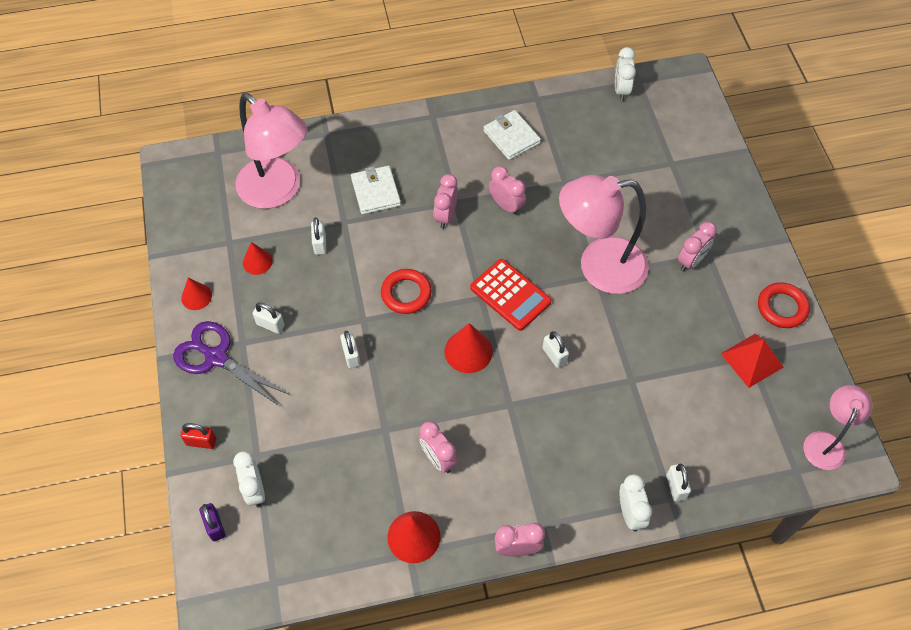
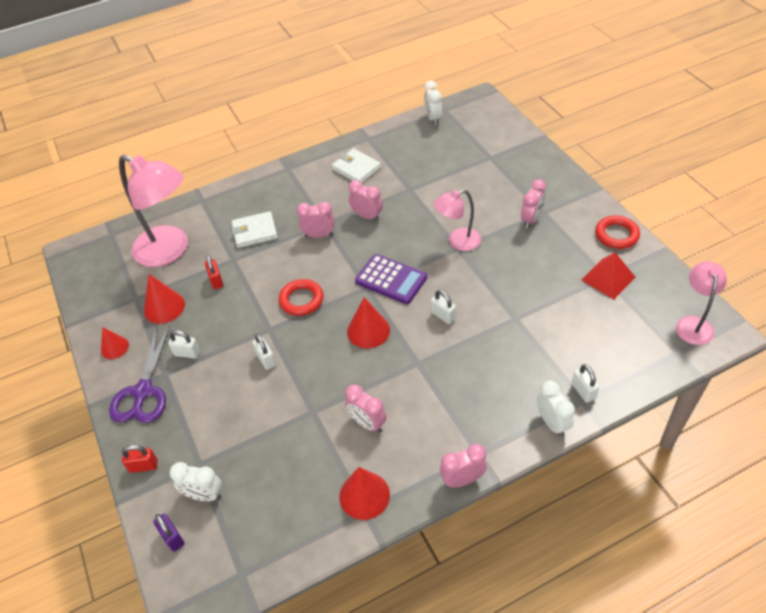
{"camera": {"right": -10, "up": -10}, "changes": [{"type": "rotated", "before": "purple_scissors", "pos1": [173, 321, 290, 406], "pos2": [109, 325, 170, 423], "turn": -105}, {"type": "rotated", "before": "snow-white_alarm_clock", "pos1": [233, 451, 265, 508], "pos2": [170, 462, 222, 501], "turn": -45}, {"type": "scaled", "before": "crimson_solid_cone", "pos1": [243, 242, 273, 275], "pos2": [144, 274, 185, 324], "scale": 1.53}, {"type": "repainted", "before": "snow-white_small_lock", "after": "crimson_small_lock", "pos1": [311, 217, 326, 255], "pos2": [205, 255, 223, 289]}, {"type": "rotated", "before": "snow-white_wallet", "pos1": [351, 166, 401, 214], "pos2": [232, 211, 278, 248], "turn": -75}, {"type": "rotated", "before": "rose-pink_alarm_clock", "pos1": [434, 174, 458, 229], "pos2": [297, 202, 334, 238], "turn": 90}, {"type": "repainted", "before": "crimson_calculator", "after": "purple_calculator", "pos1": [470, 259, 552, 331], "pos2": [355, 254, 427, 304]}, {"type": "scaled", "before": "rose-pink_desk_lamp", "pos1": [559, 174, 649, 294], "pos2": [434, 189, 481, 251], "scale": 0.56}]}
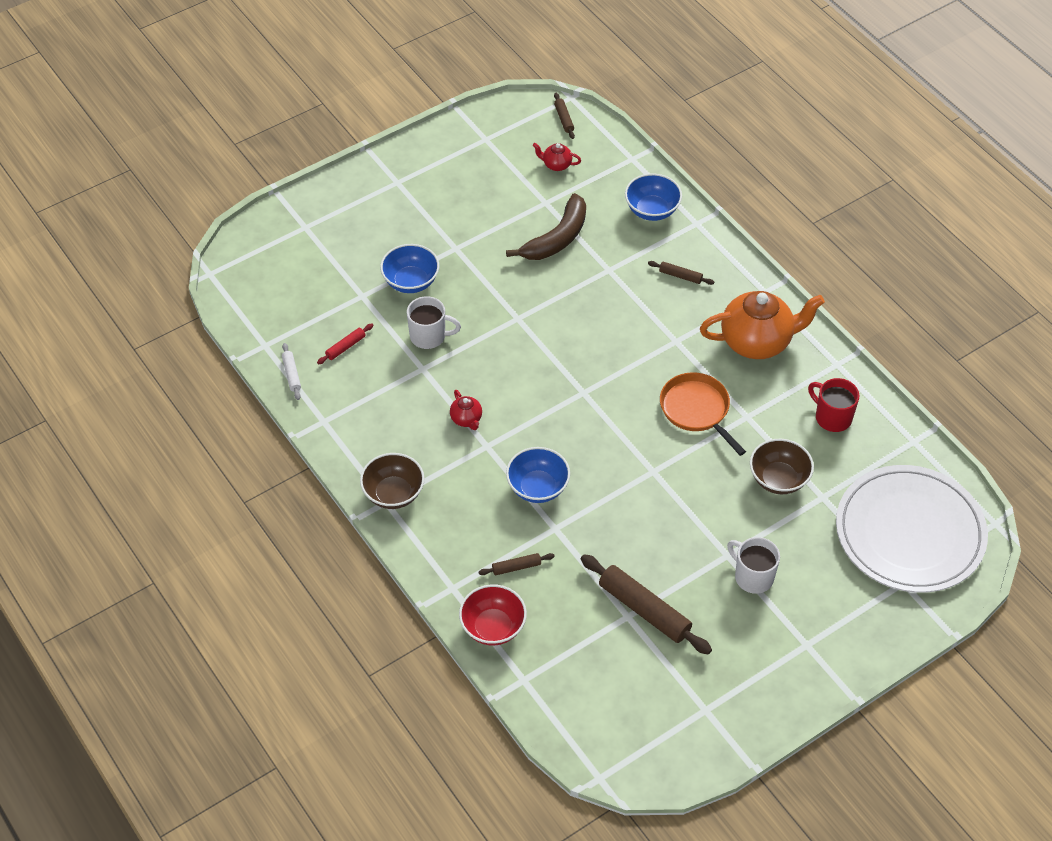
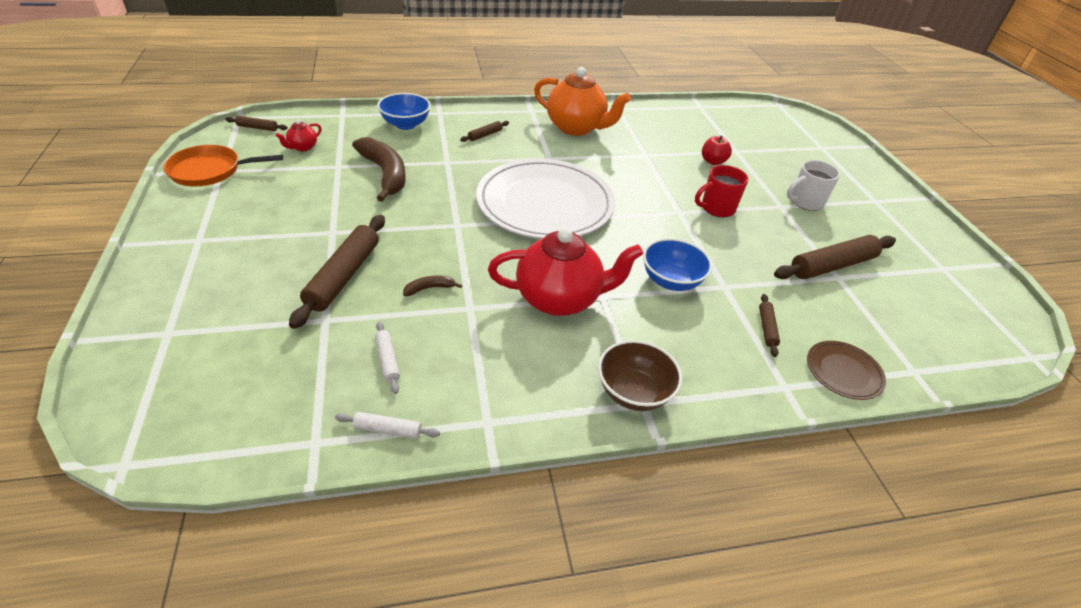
{"camera": {"right": -70, "up": -10}, "changes": [{"type": "repainted", "before": "crimson_dough_roller", "after": "snow-white_dough_roller", "pos1": [317, 323, 374, 364], "pos2": [375, 321, 400, 394]}, {"type": "swapped", "before": "blue_deep_dish", "after": "russet_dough_roller", "pos1": [380, 244, 439, 293], "pos2": [289, 215, 385, 329]}, {"type": "swapped", "before": "snow-white_mug", "after": "russet_banana_fruit", "pos1": [407, 296, 461, 349], "pos2": [403, 275, 462, 296]}, {"type": "scaled", "before": "crimson_teapot", "pos1": [450, 390, 482, 430], "pos2": [488, 228, 643, 316], "scale": 2.29}, {"type": "swapped", "before": "crimson_deep_dish", "after": "russet_plate", "pos1": [459, 584, 527, 646], "pos2": [807, 341, 886, 400]}, {"type": "shifted", "before": "bright_orange_skillet", "pos1": [660, 372, 746, 456], "pos2": [163, 145, 283, 186]}, {"type": "rotated", "before": "bright_orange_teapot", "pos1": [700, 291, 825, 359], "pos2": [534, 67, 631, 136], "turn": 105}, {"type": "swapped", "before": "russet_deep_dish", "after": "crimson_toy_apple", "pos1": [750, 439, 814, 494], "pos2": [702, 135, 732, 165]}, {"type": "shifted", "before": "crimson_mug", "pos1": [808, 378, 859, 432], "pos2": [695, 165, 749, 217]}, {"type": "shifted", "before": "snow-white_plate", "pos1": [836, 465, 988, 593], "pos2": [476, 158, 615, 239]}]}
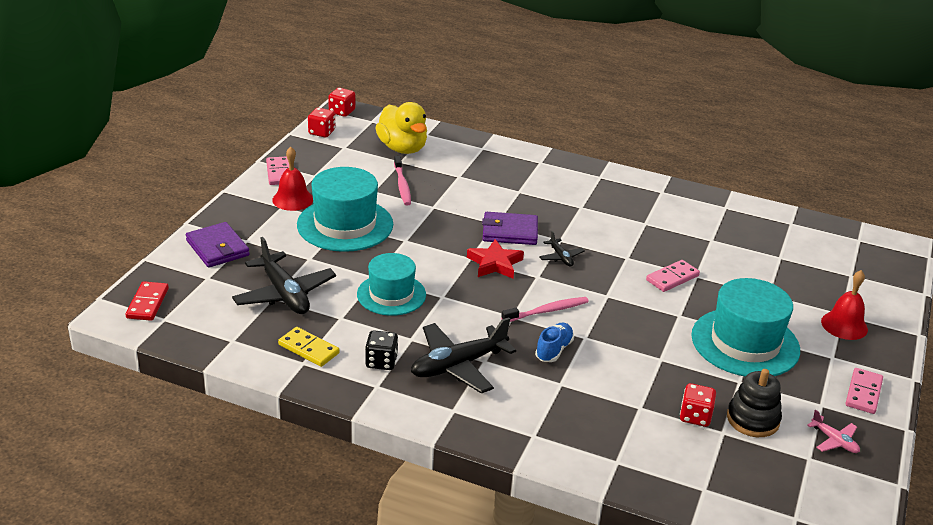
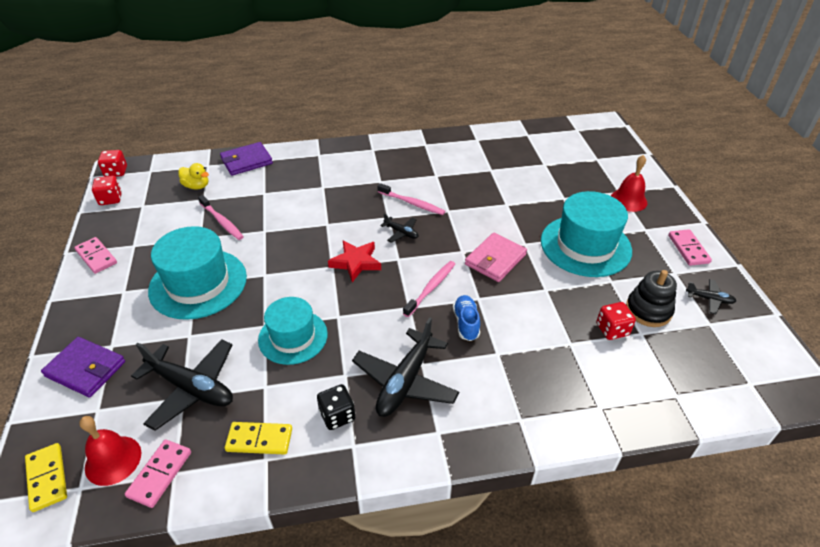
{"camera": {"right": -30, "up": 10}, "changes": [{"type": "repainted", "before": "crimson_domino", "after": "bright_yellow_domino", "pos1": [125, 281, 169, 321], "pos2": [25, 443, 67, 512]}, {"type": "shifted", "before": "crimson_school_bell", "pos1": [272, 147, 313, 211], "pos2": [79, 416, 141, 486]}, {"type": "scaled", "before": "bright_yellow_duck", "pos1": [375, 102, 427, 154], "pos2": [178, 163, 209, 190], "scale": 0.54}, {"type": "shifted", "before": "purple_wallet", "pos1": [482, 212, 538, 245], "pos2": [220, 142, 273, 176]}, {"type": "shifted", "before": "rose-pink_domino", "pos1": [646, 260, 700, 292], "pos2": [125, 439, 191, 508]}, {"type": "repainted", "before": "rose-pink_toy_plane", "after": "black_toy_plane", "pos1": [807, 410, 860, 453], "pos2": [686, 279, 736, 314]}, {"type": "new", "after": "rose-pink_dental_brush", "pos2": [377, 183, 445, 215]}, {"type": "new", "after": "rose-pink_wallet", "pos2": [465, 233, 527, 282]}]}
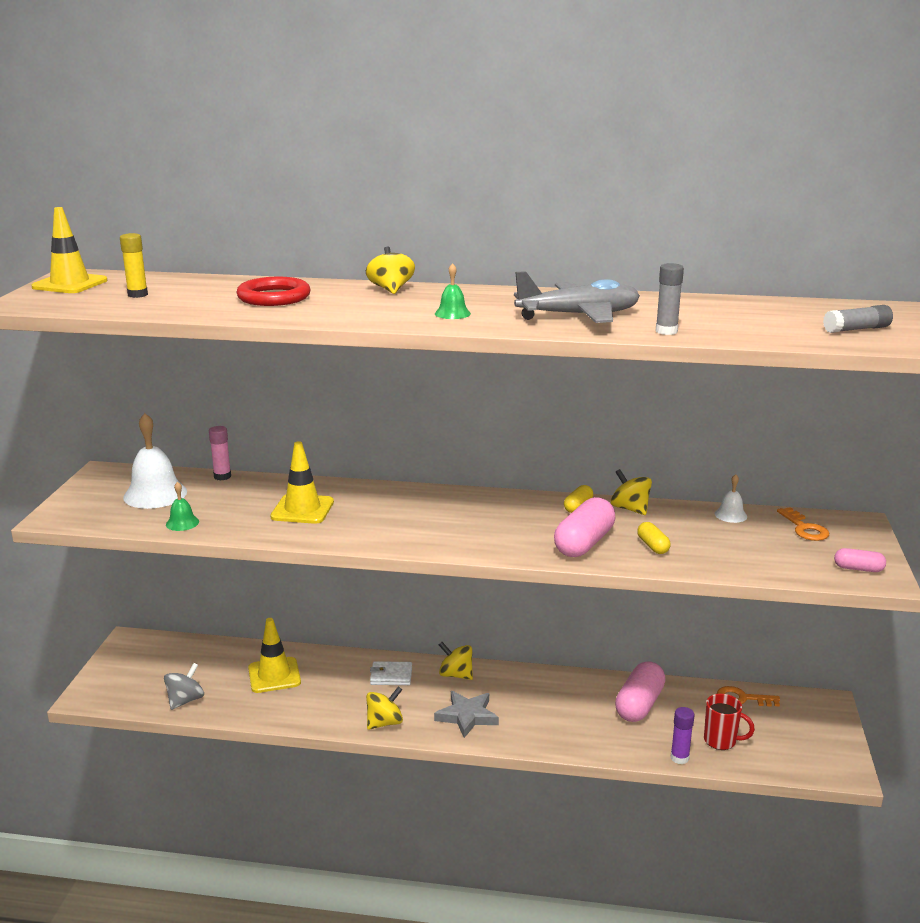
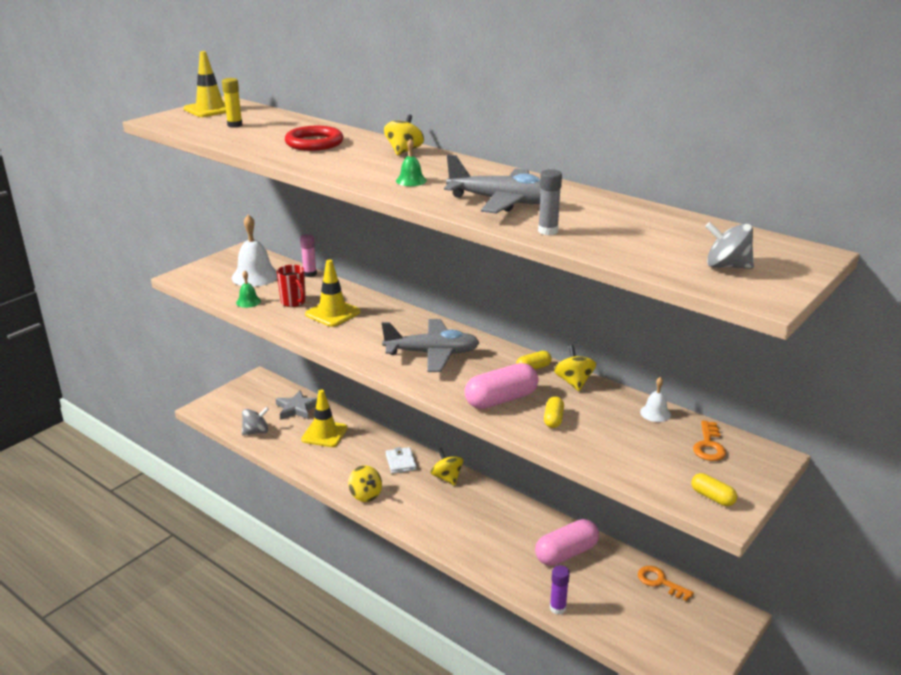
{"camera": {"right": 30, "up": 5}, "changes": [{"type": "rotated", "before": "bright_yellow_spinning_top", "pos1": [366, 686, 403, 730], "pos2": [348, 465, 382, 502], "turn": 60}, {"type": "rotated", "before": "snow-white_wallet", "pos1": [370, 661, 412, 685], "pos2": [386, 447, 417, 474], "turn": 45}, {"type": "shifted", "before": "ash-grey_five-pointed_star", "pos1": [434, 691, 499, 738], "pos2": [276, 390, 317, 420]}, {"type": "shifted", "before": "crimson_mug", "pos1": [704, 694, 755, 750], "pos2": [277, 265, 306, 307]}, {"type": "swapped", "before": "ash-grey_stick_of_glue", "after": "ash-grey_spinning_top", "pos1": [823, 305, 893, 333], "pos2": [705, 222, 754, 269]}, {"type": "repainted", "before": "rose-pink_capsule", "after": "bright_yellow_capsule", "pos1": [834, 548, 886, 572], "pos2": [691, 473, 737, 506]}, {"type": "new", "after": "ash-grey_toy_plane", "pos2": [382, 319, 480, 372]}]}
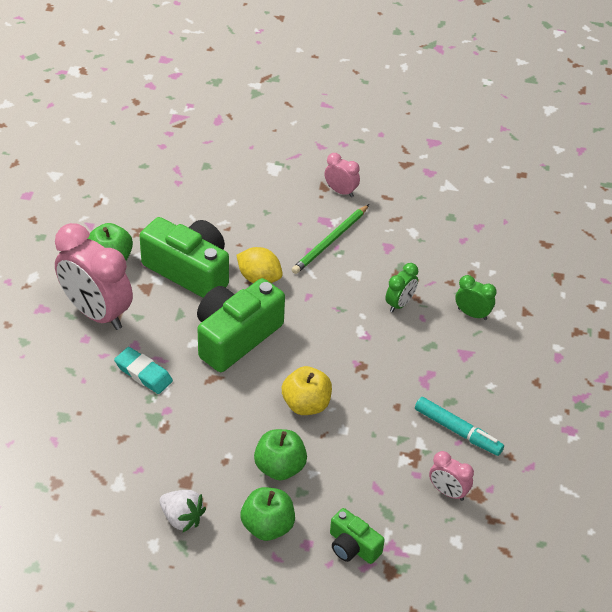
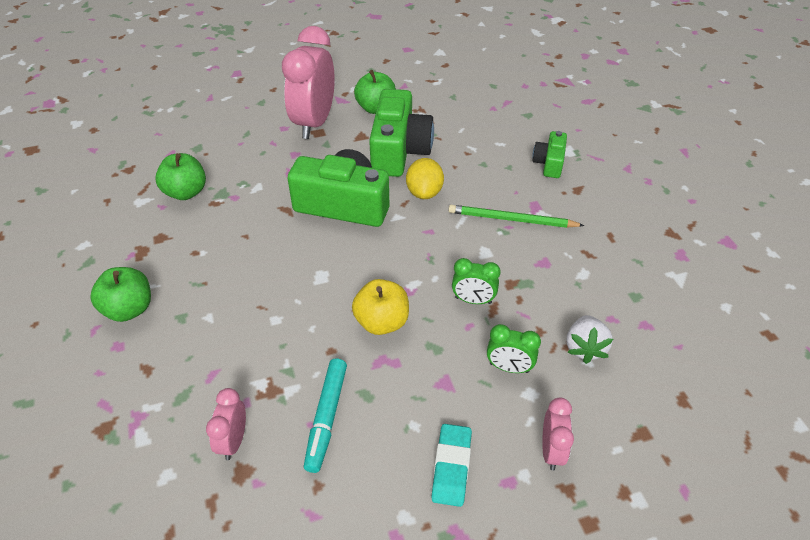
{"camera": {"right": 65, "up": 0}, "changes": [{"type": "shifted", "before": "teal_eraser", "pos1": [114, 347, 173, 394], "pos2": [431, 424, 472, 507]}, {"type": "shifted", "before": "snow-white_toy_strawberry", "pos1": [159, 490, 206, 532], "pos2": [566, 315, 613, 364]}, {"type": "shifted", "before": "leaf-green_toy_apple", "pos1": [254, 429, 307, 480], "pos2": [155, 153, 206, 200]}, {"type": "shifted", "before": "bright_yellow_toy_apple", "pos1": [282, 366, 332, 415], "pos2": [352, 279, 409, 335]}, {"type": "shifted", "before": "rose-pink_alarm_clock", "pos1": [324, 153, 360, 197], "pos2": [542, 397, 574, 471]}, {"type": "shifted", "before": "leaf-green_camera", "pos1": [330, 508, 385, 564], "pos2": [532, 131, 567, 178]}, {"type": "rotated", "before": "leaf-green_alarm_clock", "pos1": [455, 275, 497, 320], "pos2": [487, 324, 541, 373], "turn": 105}]}
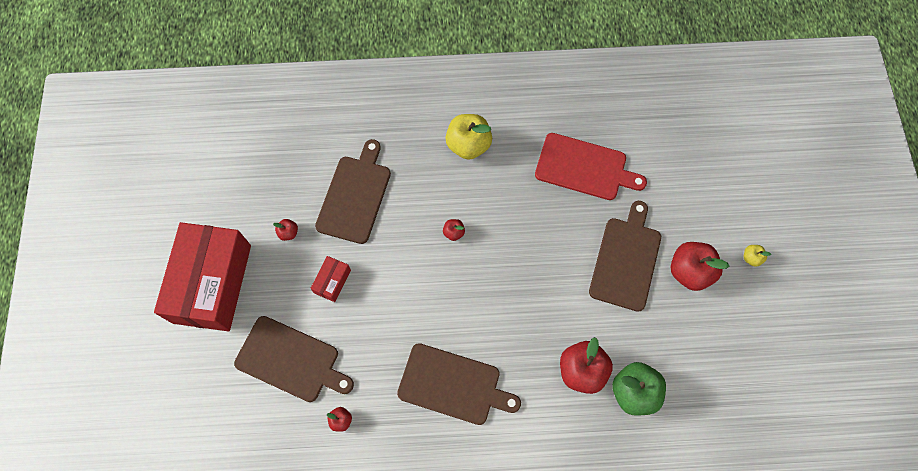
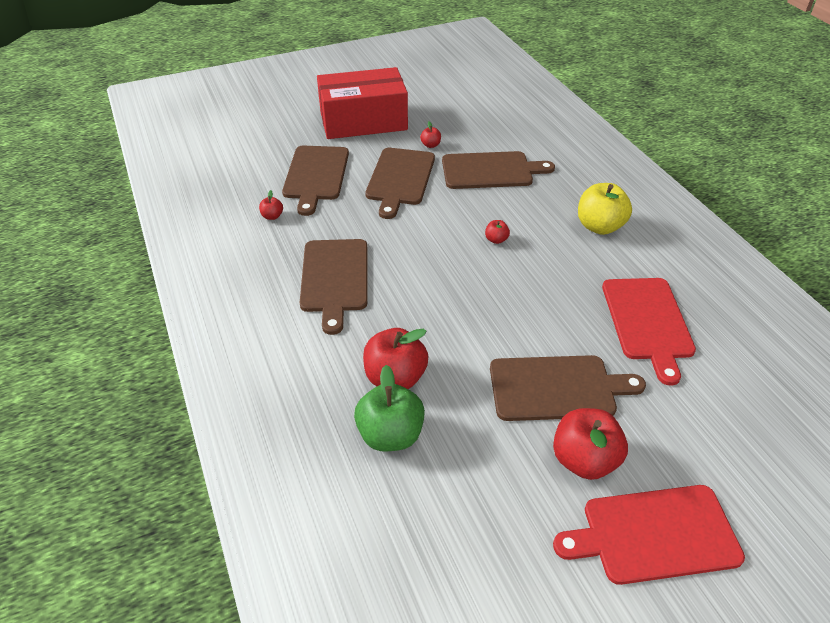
{"camera": {"right": 70, "up": -25}, "changes": [{"type": "swapped", "before": "crimson_box", "after": "russet_cutting_board", "pos1": [310, 256, 351, 302], "pos2": [365, 148, 435, 219]}, {"type": "swapped", "before": "bright_yellow_toy_apple", "after": "crimson_cutting_board", "pos1": [744, 245, 771, 267], "pos2": [553, 485, 745, 585]}]}
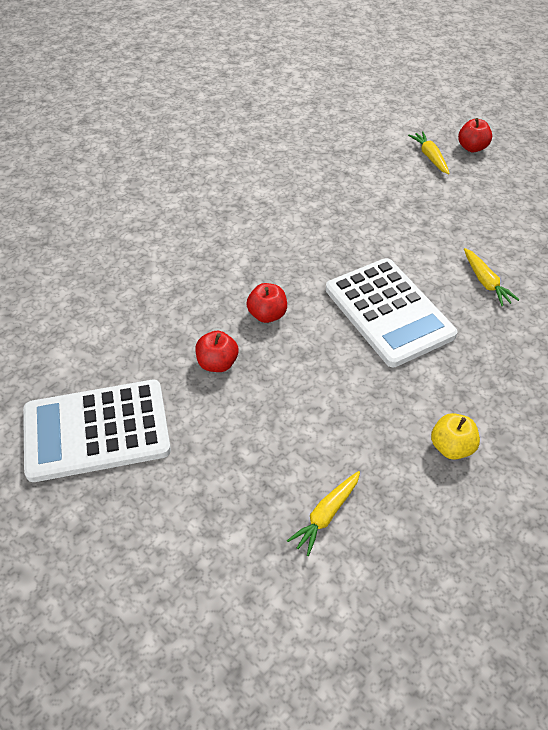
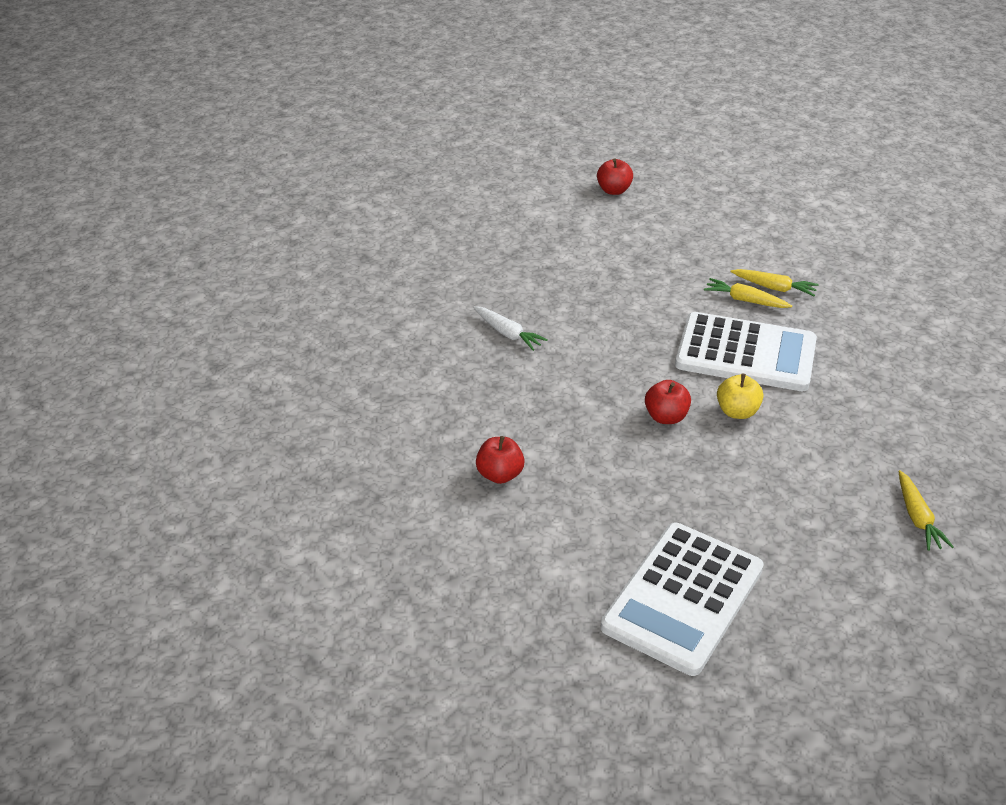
{"camera": {"right": -45, "up": -10}, "changes": [{"type": "shifted", "before": "crimson_toy_apple", "pos1": [195, 331, 239, 372], "pos2": [476, 436, 525, 484]}, {"type": "shifted", "before": "bright_yellow_toy_carrot", "pos1": [408, 131, 450, 174], "pos2": [704, 278, 792, 308]}, {"type": "shifted", "before": "bright_yellow_toy_apple", "pos1": [431, 413, 480, 460], "pos2": [717, 374, 763, 419]}, {"type": "new", "after": "snow-white_toy_carrot", "pos2": [473, 306, 548, 351]}]}
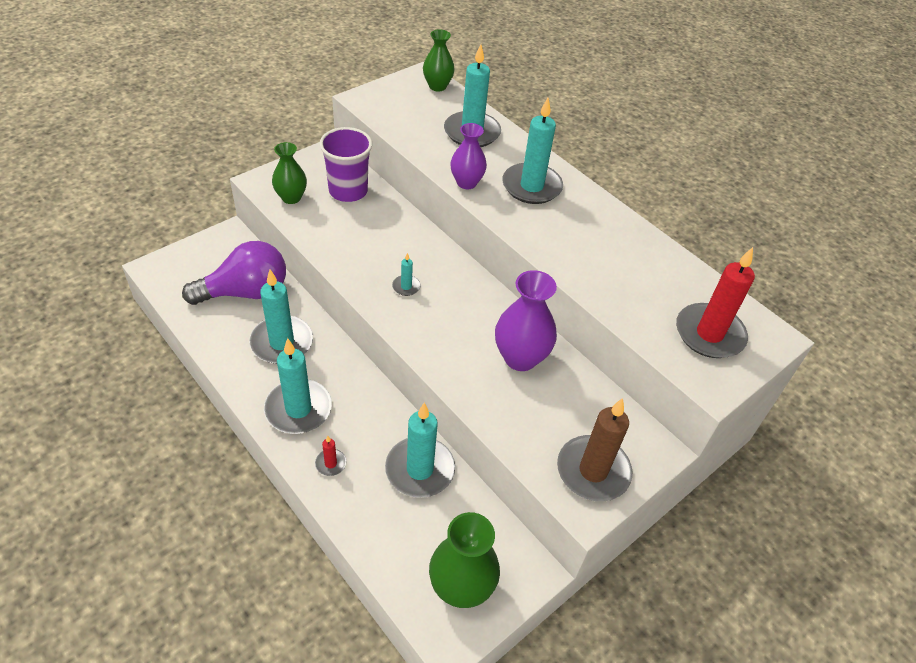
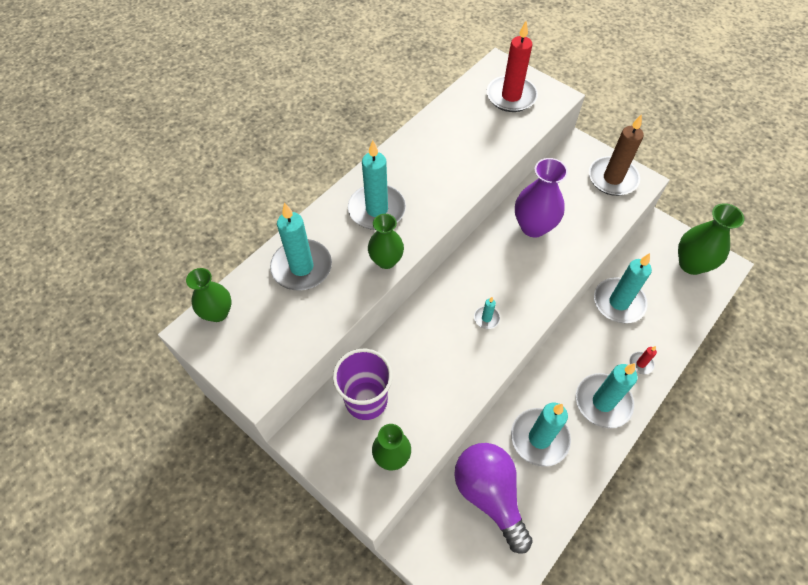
{"camera": {"right": -95, "up": 10}, "changes": [{"type": "repainted", "before": "purple_vase", "after": "leaf-green_vase", "pos1": [450, 123, 487, 189], "pos2": [368, 214, 404, 269]}]}
